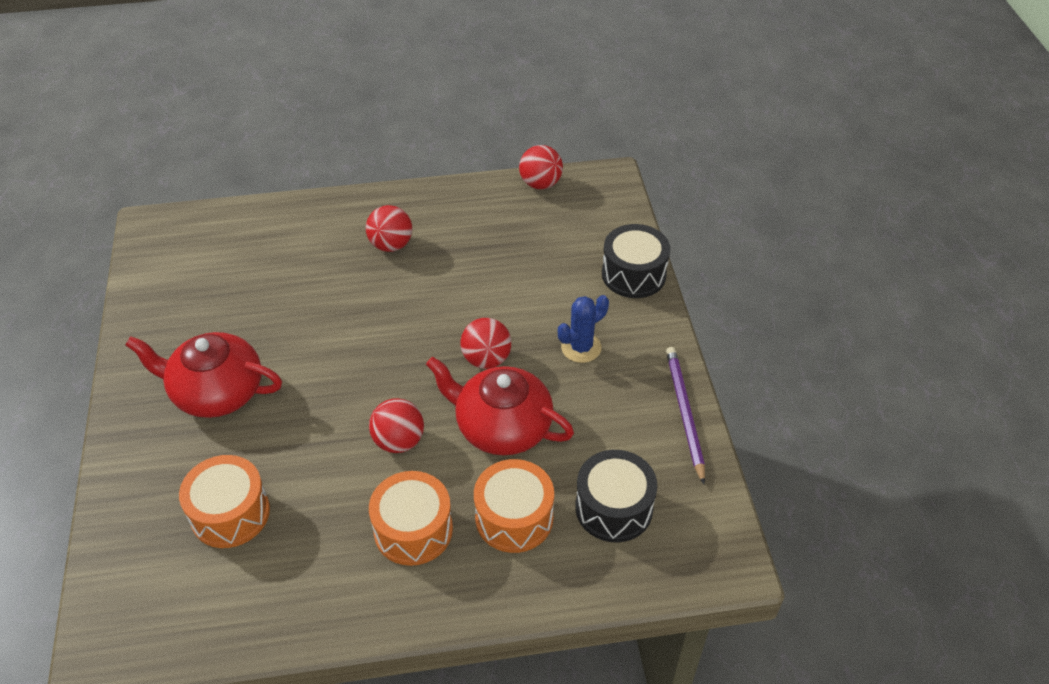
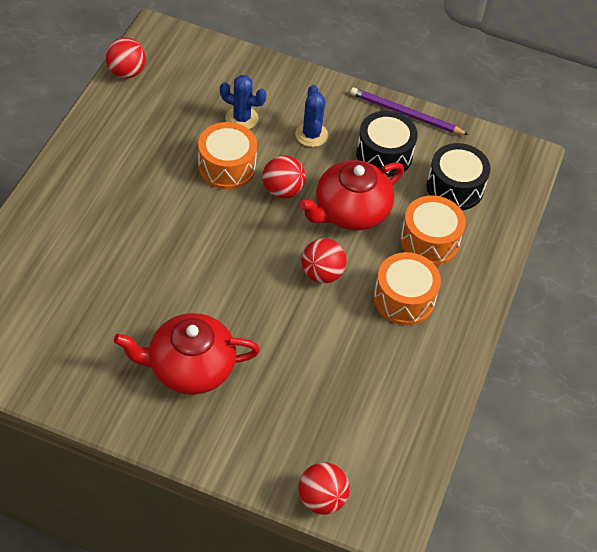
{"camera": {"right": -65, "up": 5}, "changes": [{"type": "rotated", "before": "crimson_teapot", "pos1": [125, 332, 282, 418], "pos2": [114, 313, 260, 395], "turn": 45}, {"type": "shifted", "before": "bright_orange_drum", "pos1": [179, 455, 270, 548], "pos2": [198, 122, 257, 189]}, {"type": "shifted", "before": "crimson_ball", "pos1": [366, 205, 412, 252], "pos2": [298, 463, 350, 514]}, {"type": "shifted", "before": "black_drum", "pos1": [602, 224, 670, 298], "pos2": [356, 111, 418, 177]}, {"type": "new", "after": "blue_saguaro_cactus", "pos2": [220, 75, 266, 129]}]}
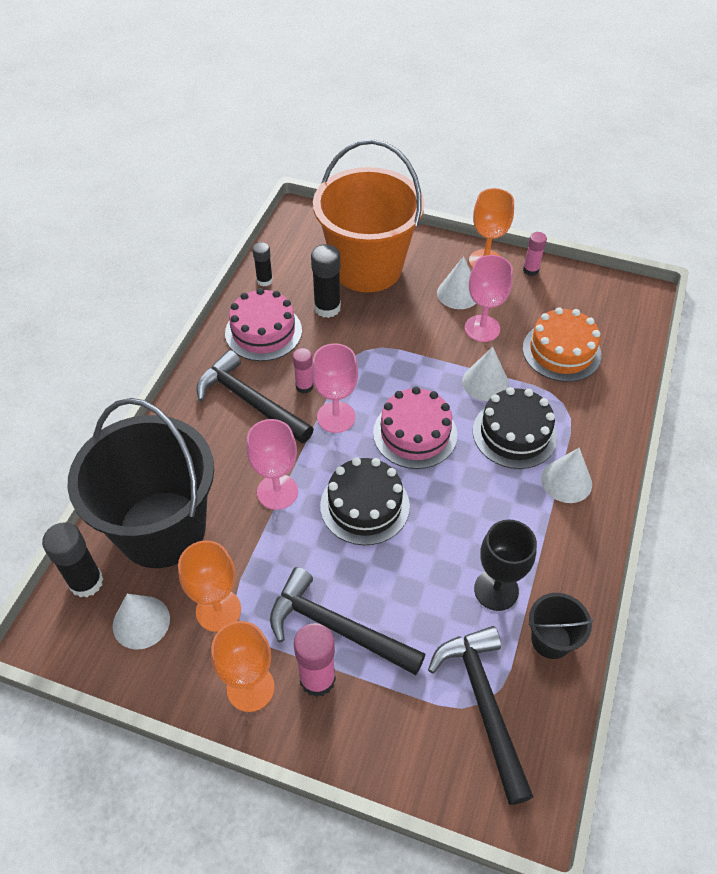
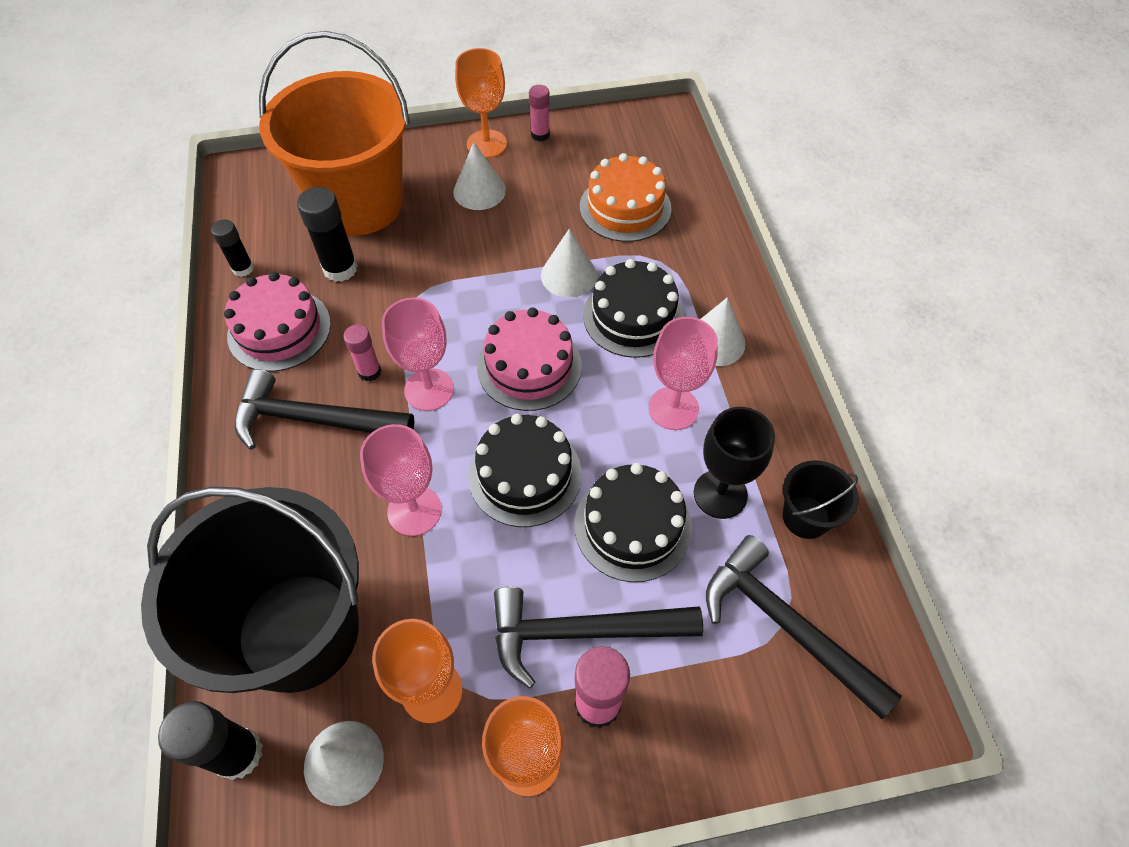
{"camera": {"right": -30, "up": 5}, "changes": [{"type": "shifted", "before": "rose-pink_chalice", "pos1": [465, 255, 513, 342], "pos2": [649, 317, 718, 430]}, {"type": "new", "after": "black_cake", "pos2": [574, 463, 692, 582]}]}
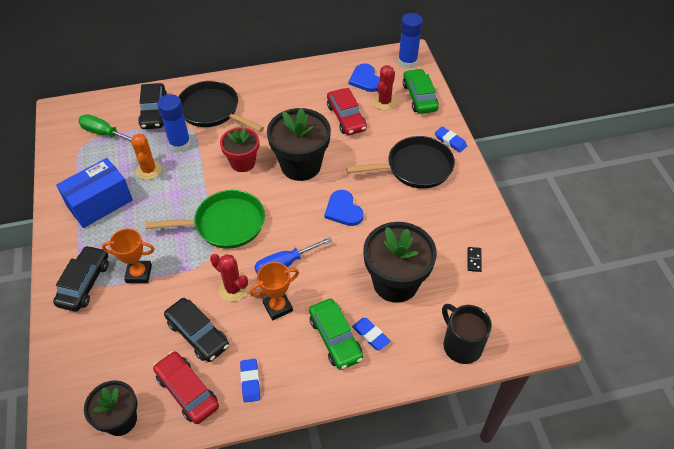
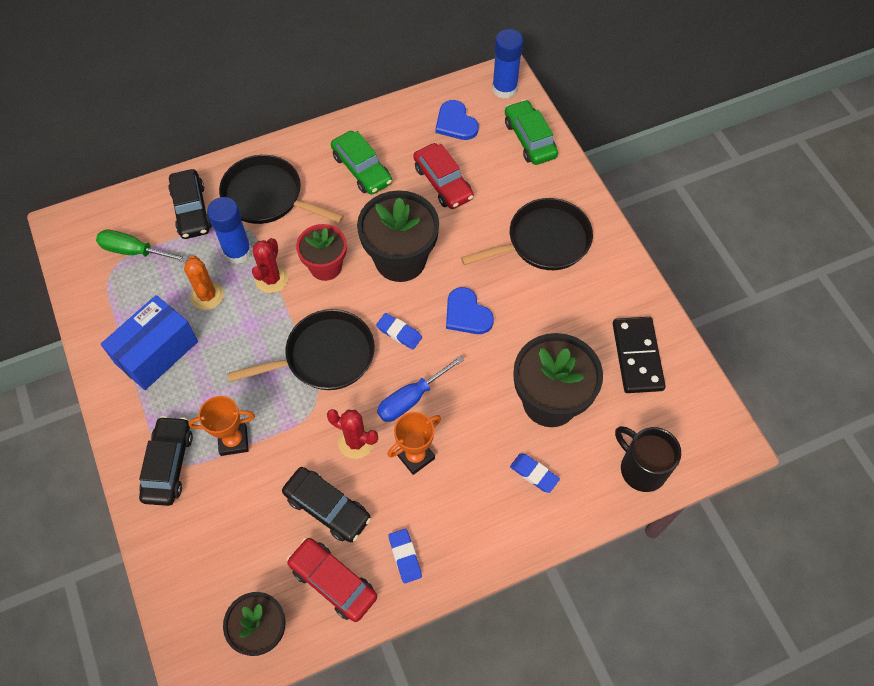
{"camera": {"right": -10, "up": 10}, "changes": [{"type": "repainted", "before": "leaf-green_skillet", "after": "black_skillet", "pos1": [146, 190, 265, 249], "pos2": [227, 309, 375, 390]}, {"type": "shifted", "before": "leaf-green_automobile", "pos1": [309, 299, 363, 370], "pos2": [331, 131, 392, 195]}, {"type": "shifted", "before": "crimson_saguaro_cactus", "pos1": [373, 65, 397, 110], "pos2": [252, 238, 288, 293]}, {"type": "shifted", "before": "blue_eraser", "pos1": [435, 127, 467, 152], "pos2": [376, 313, 422, 350]}, {"type": "scaled", "before": "black_domino", "pos1": [467, 247, 482, 272], "pos2": [613, 317, 666, 393], "scale": 2.39}]}
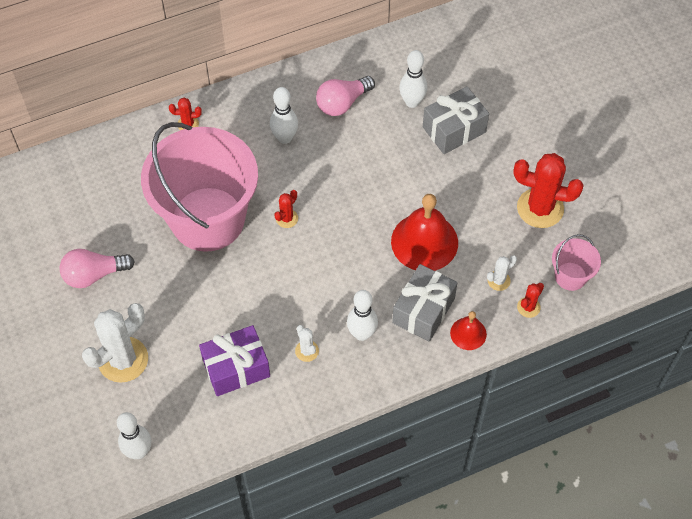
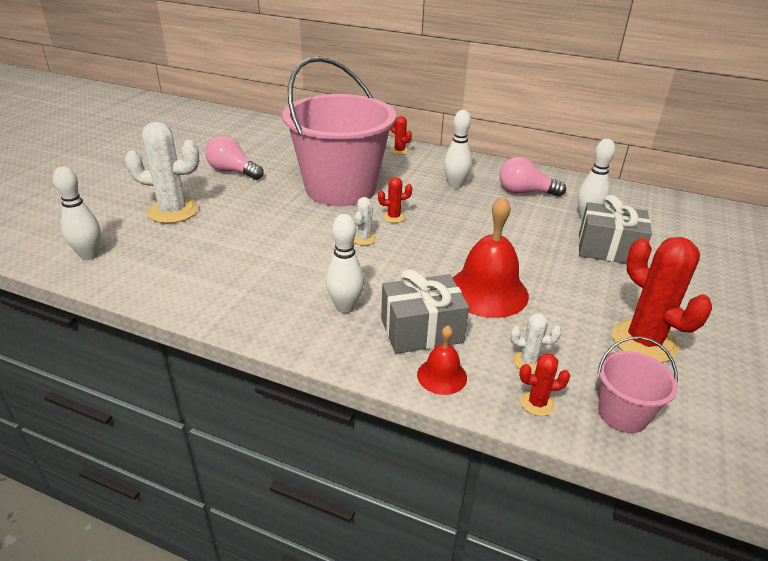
{"camera": {"right": 45, "up": -25}, "changes": [{"type": "gone", "before": "purple_wrapped_gift", "pos1": [199, 325, 270, 396]}, {"type": "shifted", "before": "snow-white_saguaro_cactus", "pos1": [295, 325, 319, 362], "pos2": [354, 197, 376, 245]}]}
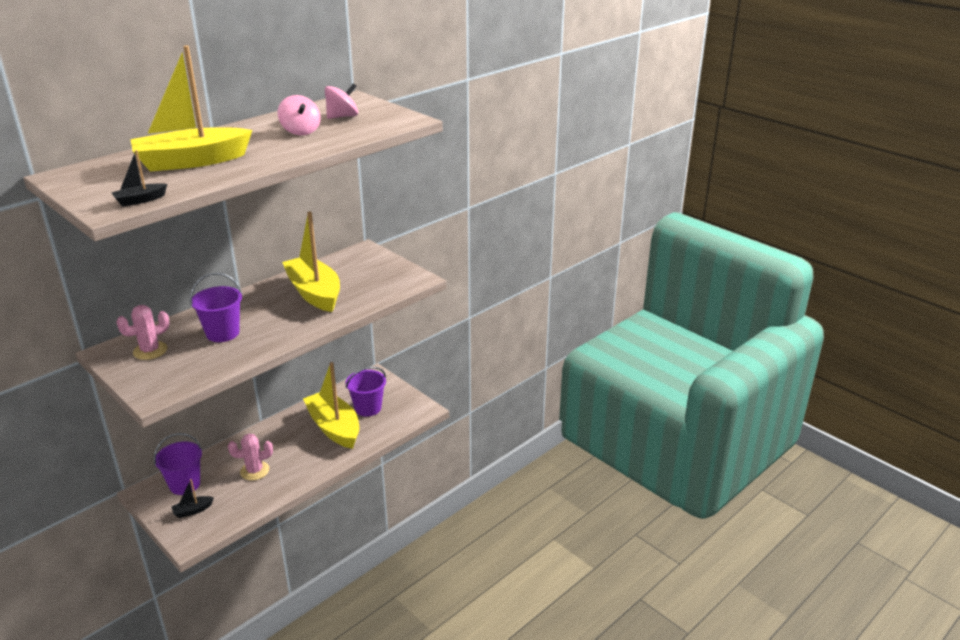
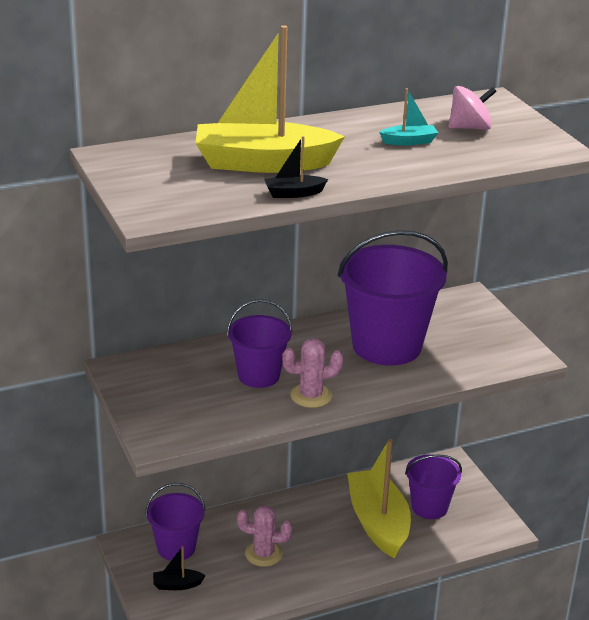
{"camera": {"right": 20, "up": 0}, "changes": [{"type": "shifted", "before": "black_toy_boat", "pos1": [112, 150, 167, 207], "pos2": [264, 136, 328, 198]}, {"type": "shifted", "before": "rose-pink_saguaro_cactus", "pos1": [116, 305, 170, 360], "pos2": [282, 338, 343, 408]}, {"type": "swapped", "before": "rose-pink_spinning_top", "after": "teal_toy_boat", "pos1": [277, 95, 321, 135], "pos2": [379, 88, 438, 145]}, {"type": "swapped", "before": "bright_yellow_toy_boat", "after": "purple_pail", "pos1": [282, 212, 340, 312], "pos2": [338, 230, 448, 365]}]}
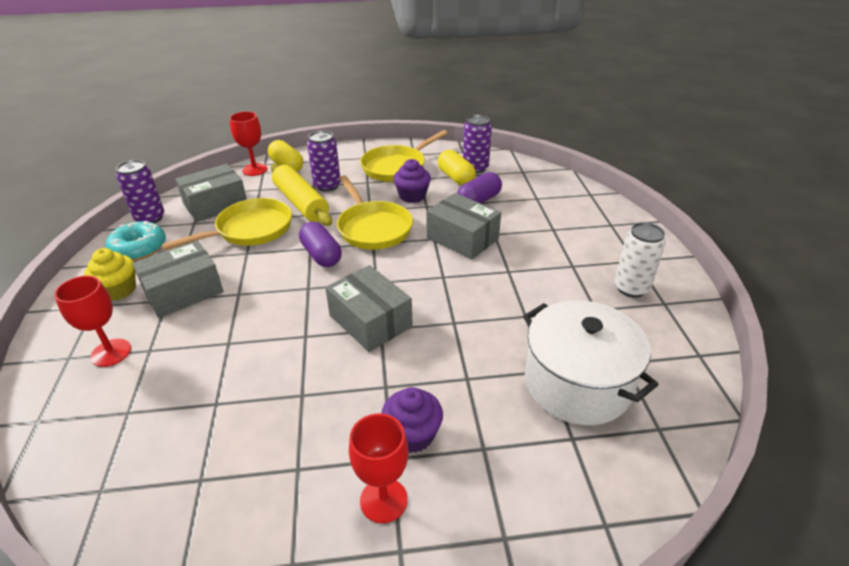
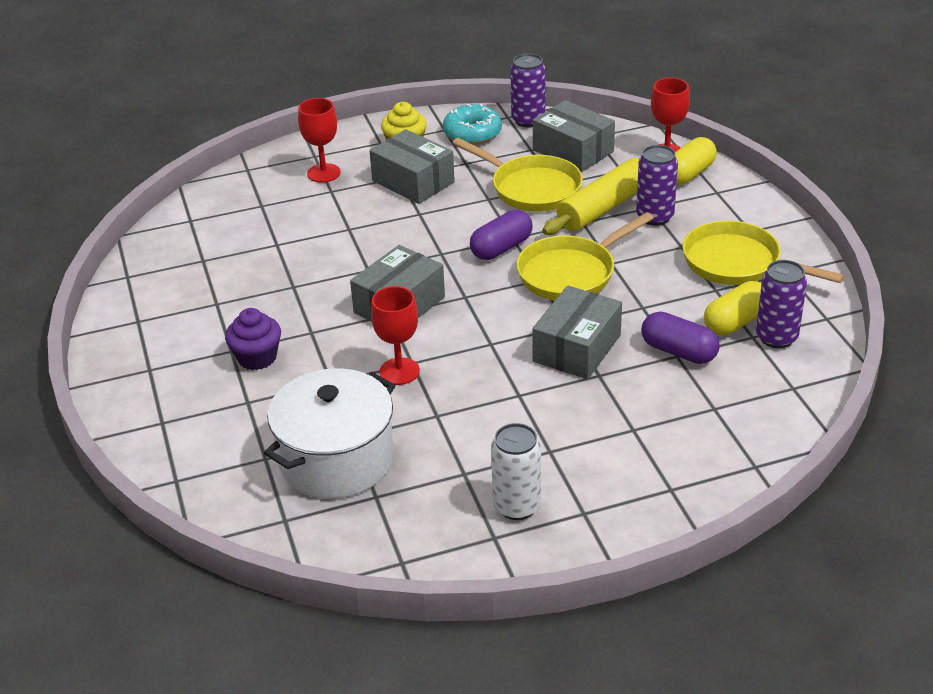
{"camera": {"right": 80, "up": 0}, "changes": [{"type": "shifted", "before": "crimson_chalice", "pos1": [349, 413, 408, 523], "pos2": [371, 286, 420, 385]}, {"type": "gone", "before": "purple_cupcake", "pos1": [393, 159, 431, 203]}]}
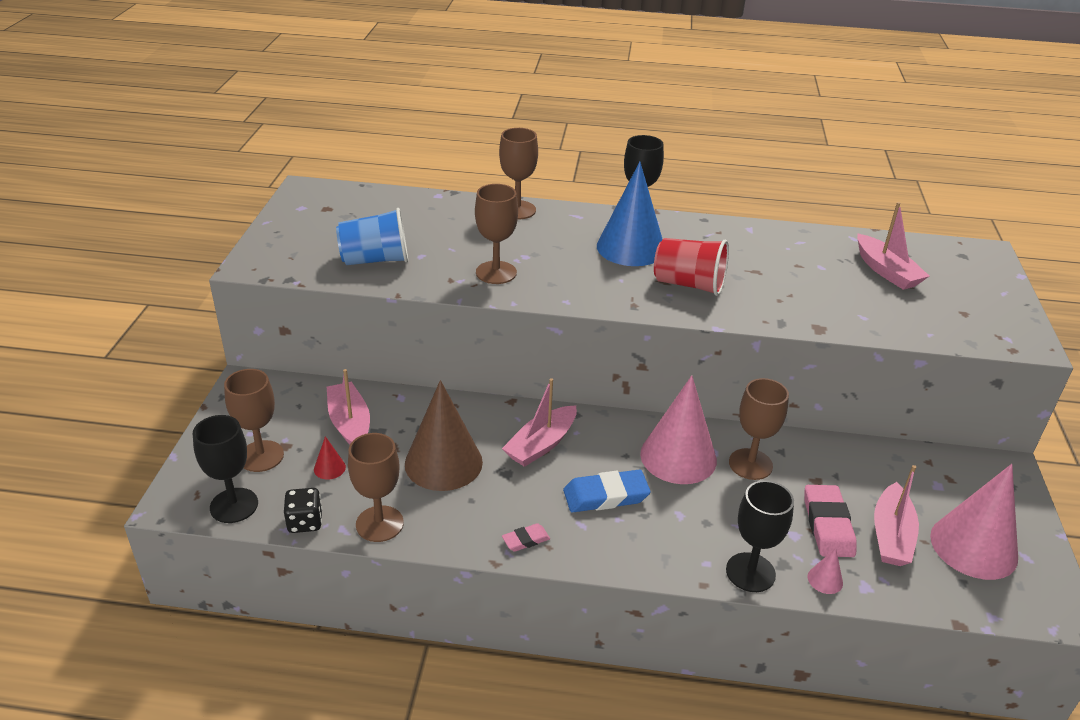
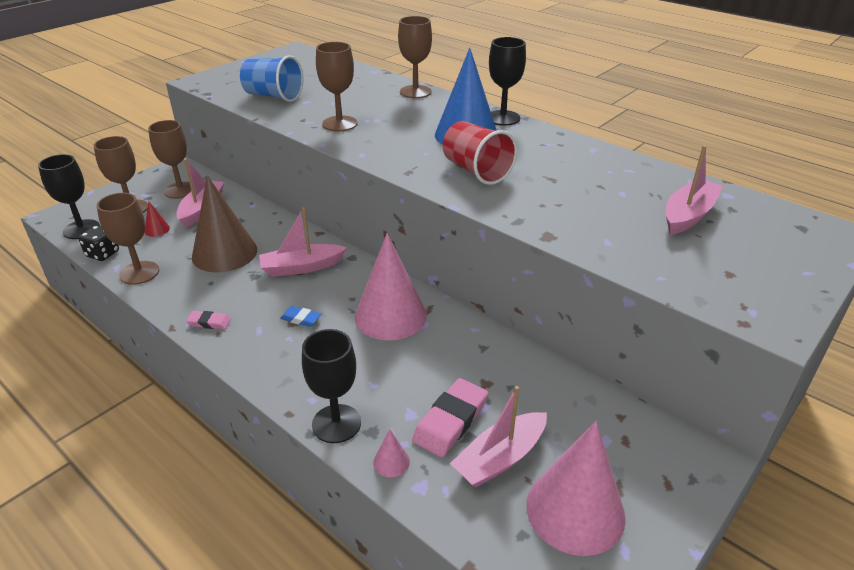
{"camera": {"right": 35, "up": 0}, "changes": [{"type": "scaled", "before": "blue_eraser", "pos1": [563, 470, 651, 512], "pos2": [280, 306, 321, 327], "scale": 0.54}, {"type": "shifted", "before": "russet_chalice", "pos1": [729, 378, 789, 480], "pos2": [148, 120, 191, 199]}, {"type": "rotated", "before": "rose-pink_toy_boat", "pos1": [857, 202, 930, 290], "pos2": [666, 145, 723, 235], "turn": -150}]}
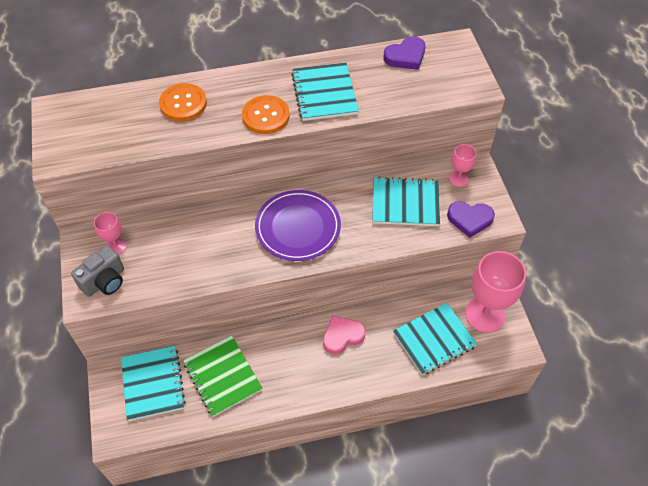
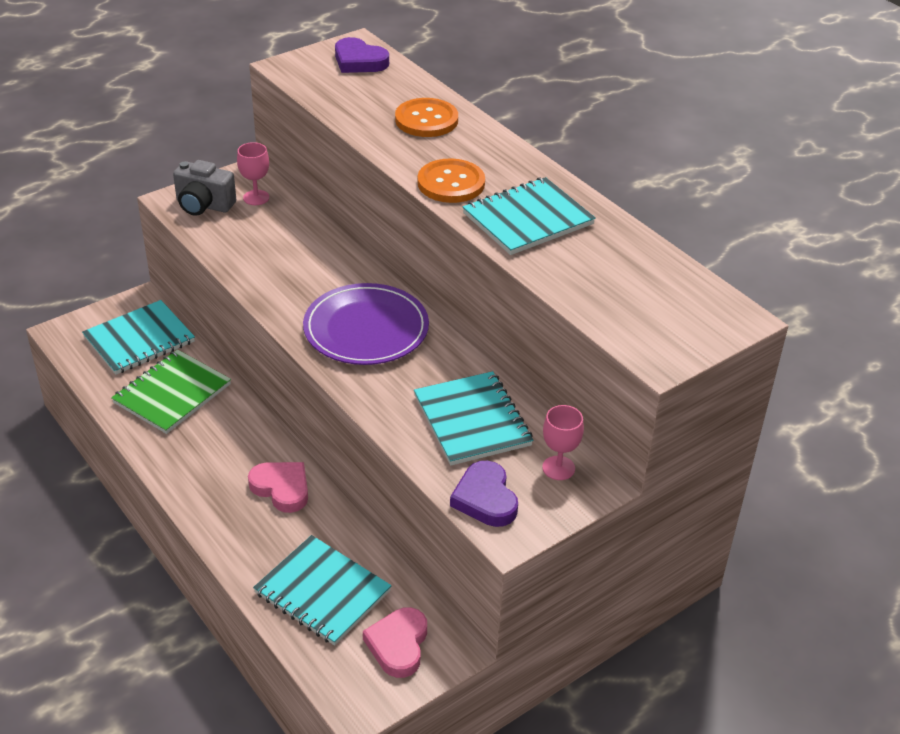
{"camera": {"right": 65, "up": -15}, "changes": [{"type": "shifted", "before": "purple_love_heart", "pos1": [383, 36, 425, 70], "pos2": [335, 37, 389, 73]}, {"type": "swapped", "before": "rose-pink_chalice", "after": "rose-pink_love_heart", "pos1": [465, 251, 526, 333], "pos2": [363, 607, 427, 678]}]}
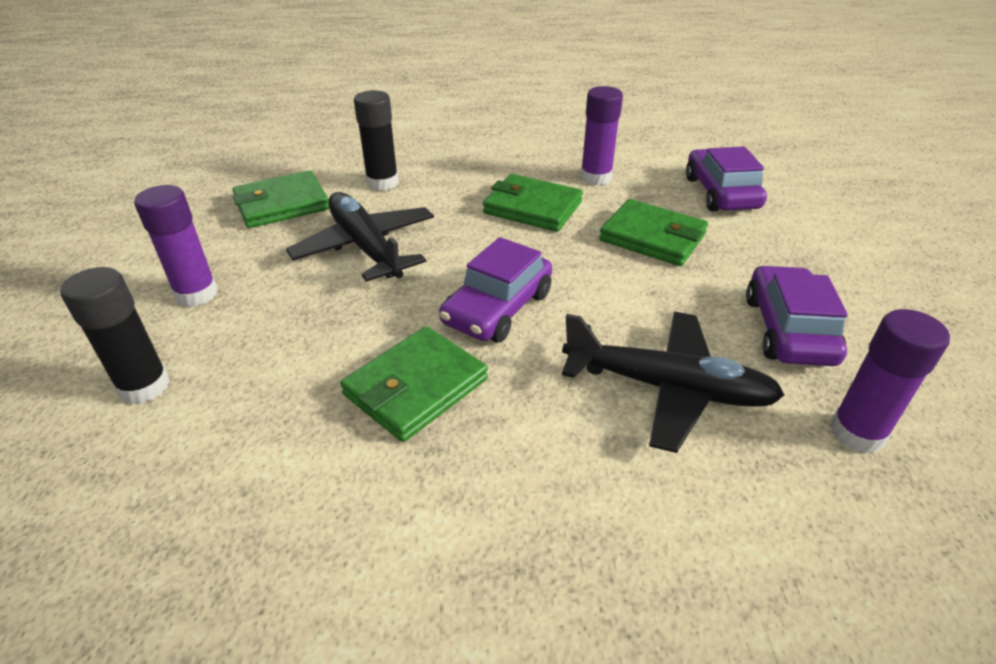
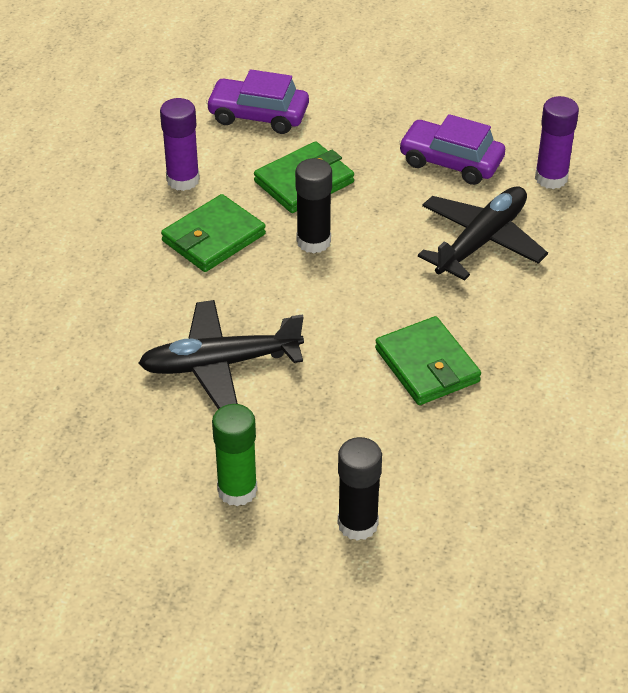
{"camera": {"right": -70, "up": 5}, "changes": [{"type": "repainted", "before": "purple_stick_of_glue", "after": "leaf-green_stick_of_glue", "pos1": [134, 185, 218, 307], "pos2": [212, 404, 257, 506]}, {"type": "gone", "before": "leaf-green_wallet", "pos1": [233, 171, 329, 228]}, {"type": "shifted", "before": "black_stick_of_glue", "pos1": [354, 90, 398, 191], "pos2": [295, 158, 332, 254]}, {"type": "gone", "before": "purple_automobile", "pos1": [439, 237, 552, 343]}]}
